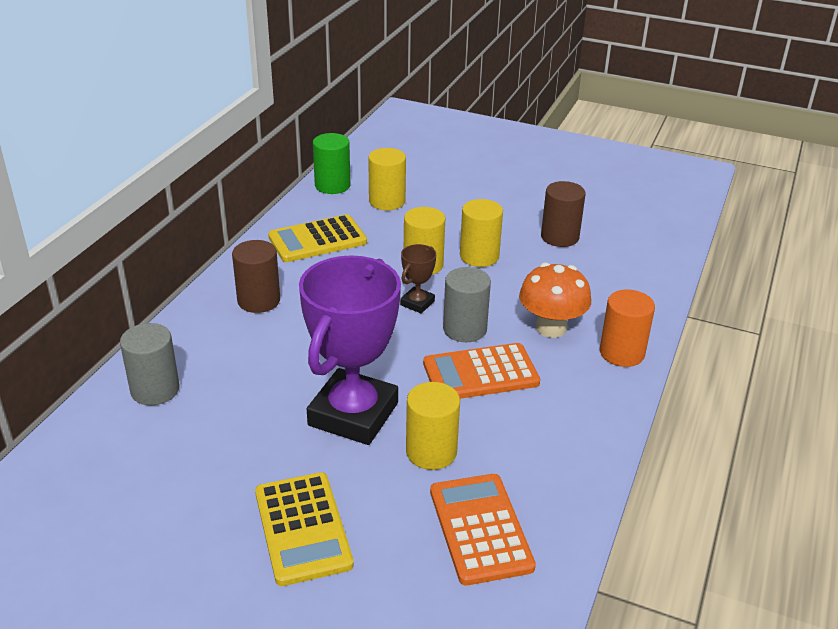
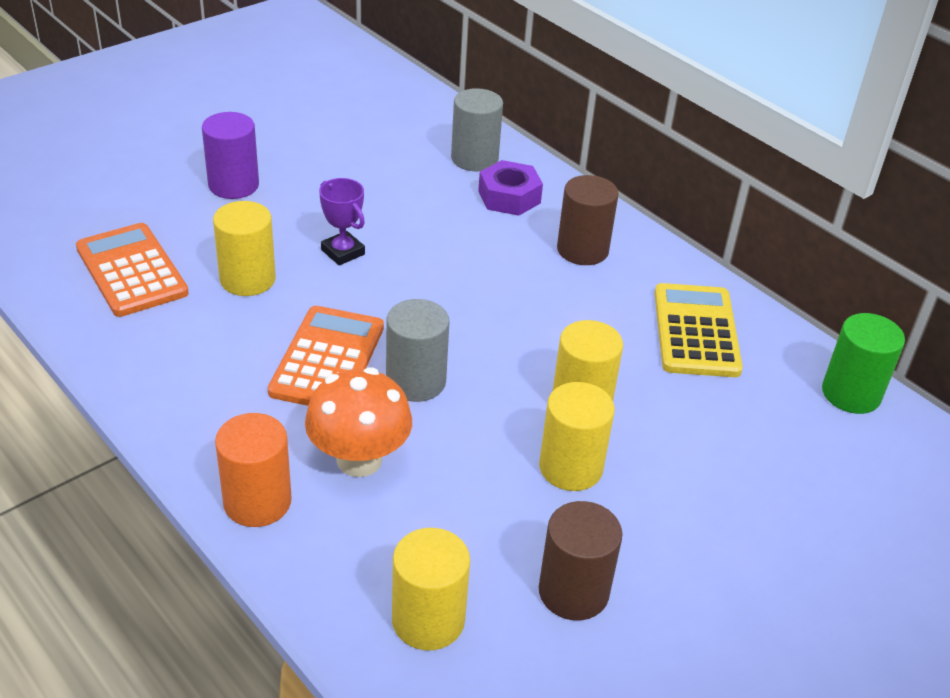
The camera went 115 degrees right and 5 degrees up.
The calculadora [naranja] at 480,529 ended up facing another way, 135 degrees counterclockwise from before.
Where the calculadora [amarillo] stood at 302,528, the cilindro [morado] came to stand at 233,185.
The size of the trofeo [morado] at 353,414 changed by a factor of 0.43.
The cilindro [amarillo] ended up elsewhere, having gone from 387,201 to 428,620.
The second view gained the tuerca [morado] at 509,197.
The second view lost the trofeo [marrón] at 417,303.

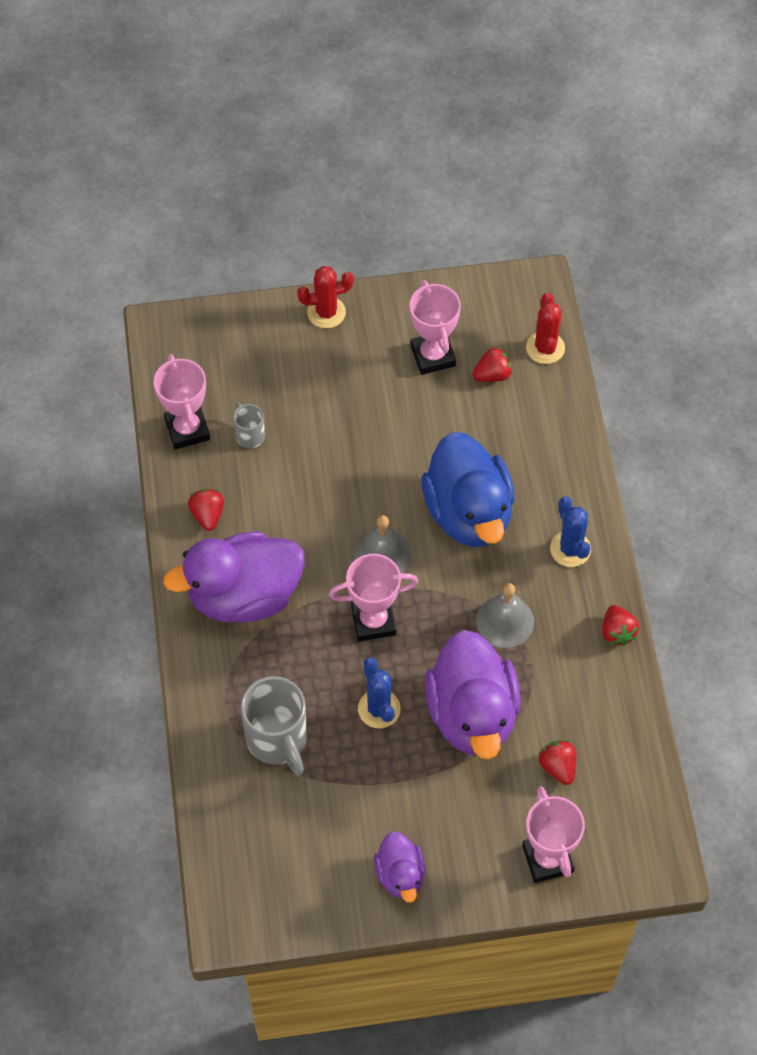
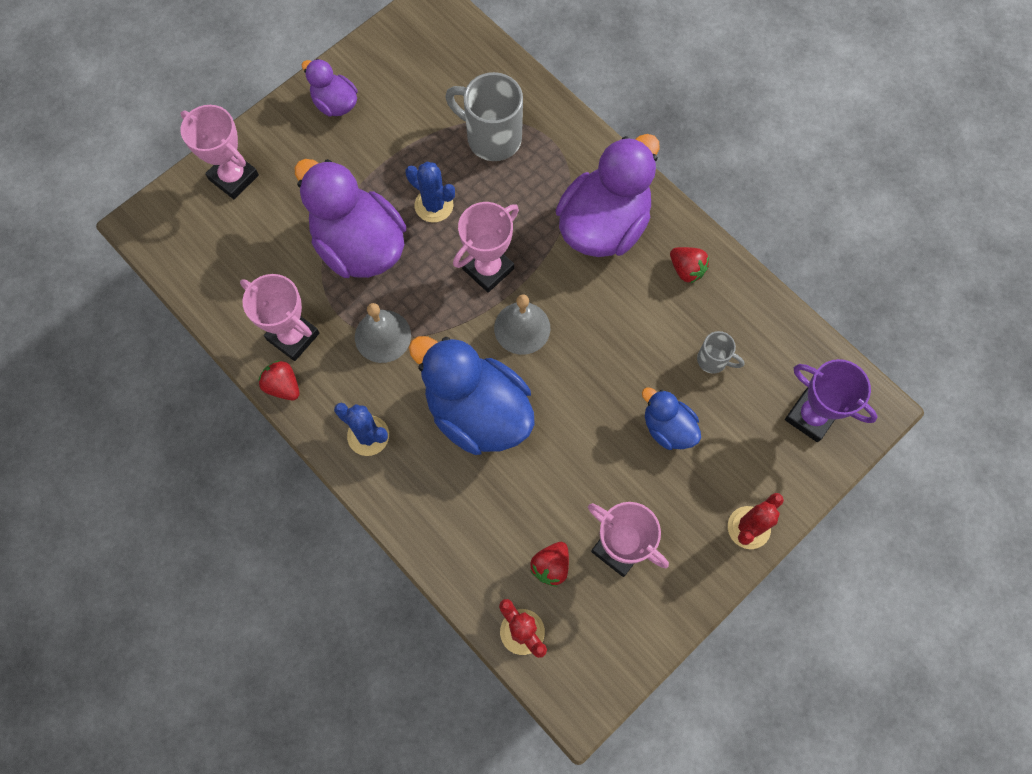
The camera went 145 degrees right and 10 degrees up.
The trofeo [rosa] ended up elsewhere, having gone from 187,429 to 293,336.
The second view gained the pato [azul] at 667,428.
The second view gained the trofeo [morado] at 811,416.
The second view lost the fresa [rojo] at 558,767.

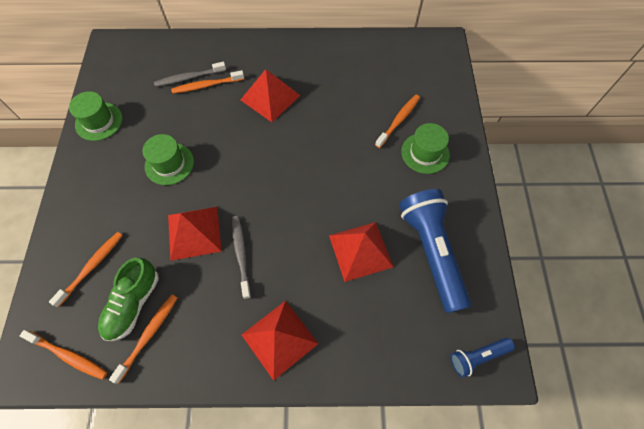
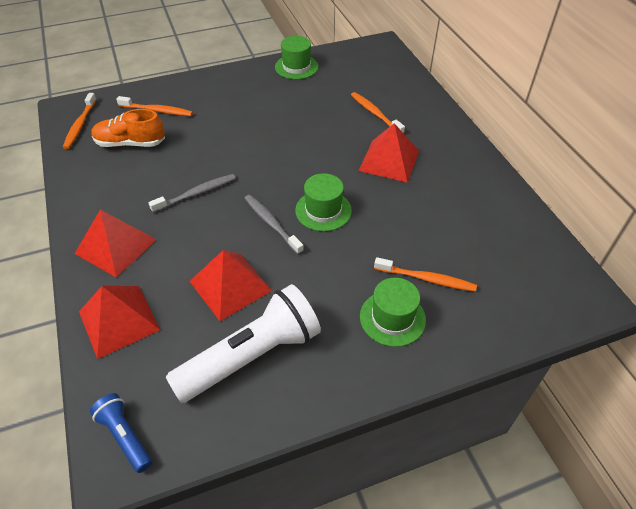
The camera went 70 degrees right and 15 degrees down.
The pirámide [rojo] ended up elsewhere, having gone from 194,232 to 119,320.
What was the zapato [verde] at 133,303 turned into the zapato [naranja] at 130,143.
What was the lámpara de mano [azul] at 431,252 turned into the lámpara de mano [blanco] at 251,356.
The cepillo de dientes [gris] ended up elsewhere, having gone from 189,78 to 271,223.
The sombrero [verde] ended up elsewhere, having gone from 169,164 to 323,210.
The second view lost the cepillo de dientes [naranja] at 149,335.

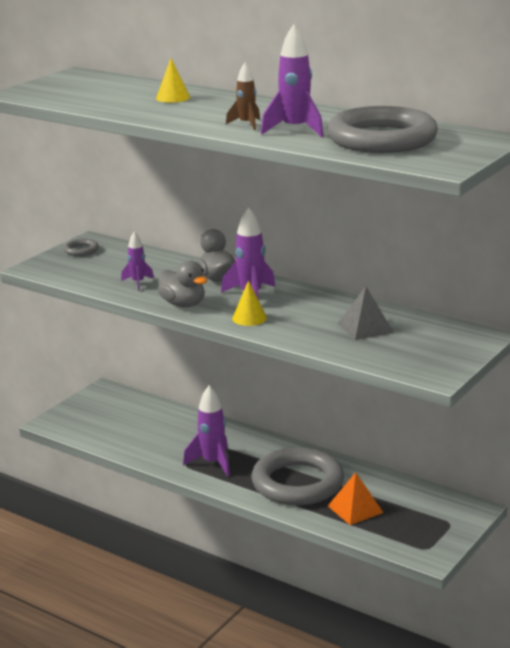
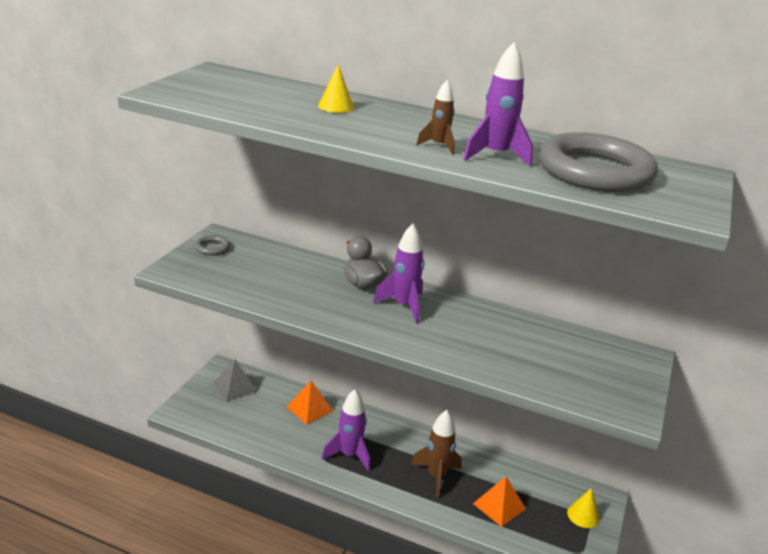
The camera went 15 degrees left and 5 degrees up.
The pirámide [gris] ended up elsewhere, having gone from 365,328 to 235,387.
The second view gained the pirámide [naranja] at 310,409.
Where the anillo [gris] stood at 297,483, the cohete [marrón] came to stand at 436,476.
The cono [amarillo] ended up elsewhere, having gone from 249,318 to 583,515.
The second view lost the cohete [morado] at 138,283.
The second view lost the pato [gris] at 183,304.

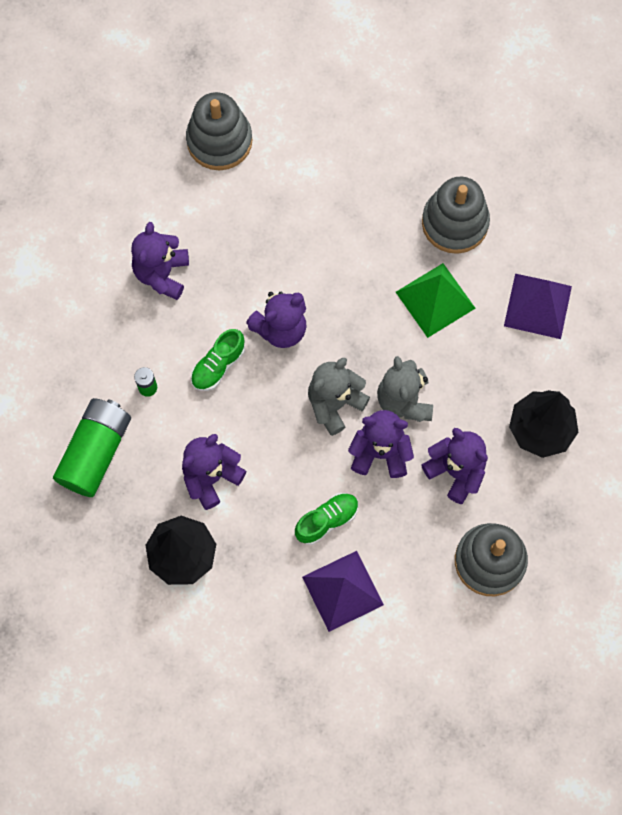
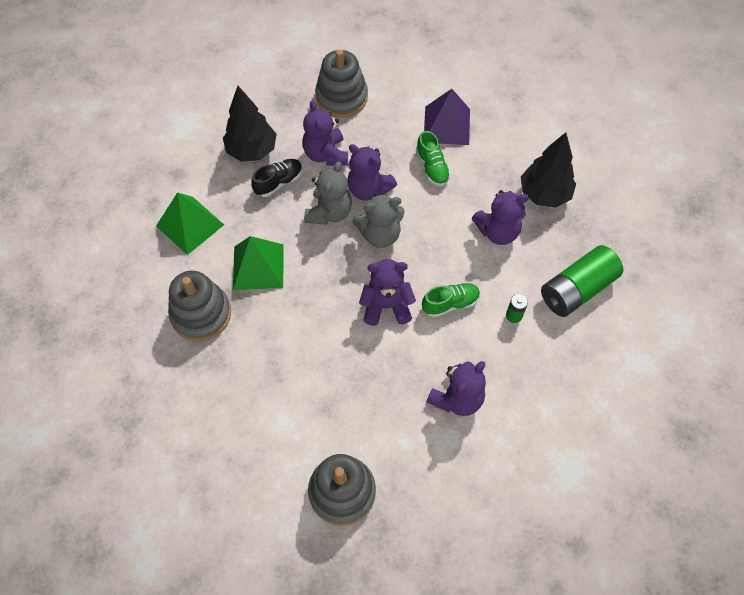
The camera went 150 degrees left and 10 degrees down.
What was the pirámide [morado] at 537,306 turned into the pirámide [verde] at 190,225.
The second view gained the zapato [negro] at 278,182.
The zapato [verde] at 327,520 ended up facing another way, 105 degrees counterclockwise from before.

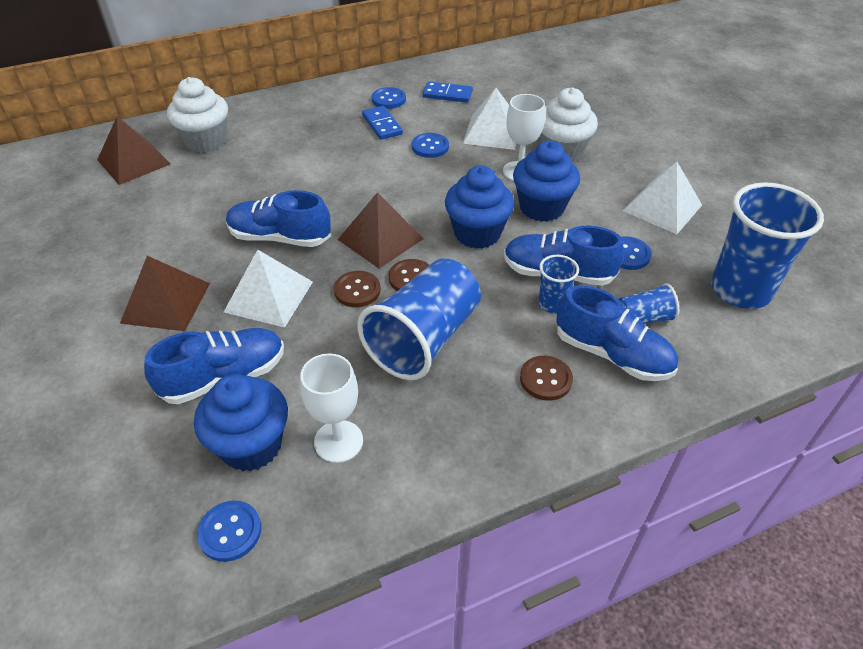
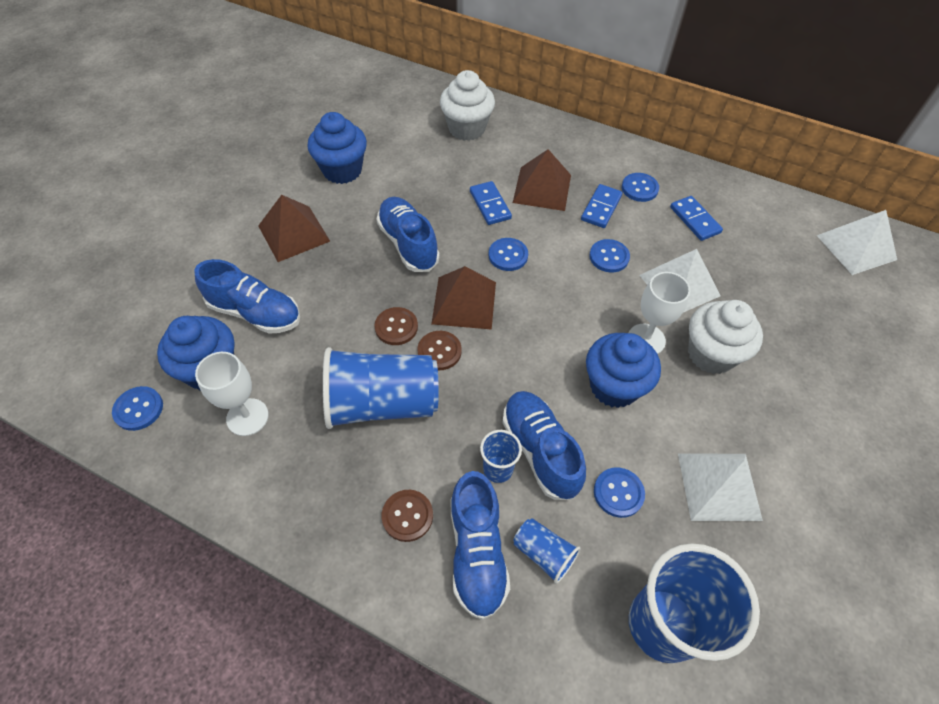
The camera went 50 degrees right and 10 degrees up.
The magdalena [azul] ended up elsewhere, having gone from 477,233 to 342,170.
The second view gained the ficha de dominó [azul] at 490,205.
The second view gained the botón [azul] at 508,255.
The pirámide [marrón] ended up elsewhere, having gone from 134,162 to 542,188.
The pirámide [blanco] ended up elsewhere, having gone from 269,296 to 856,247.

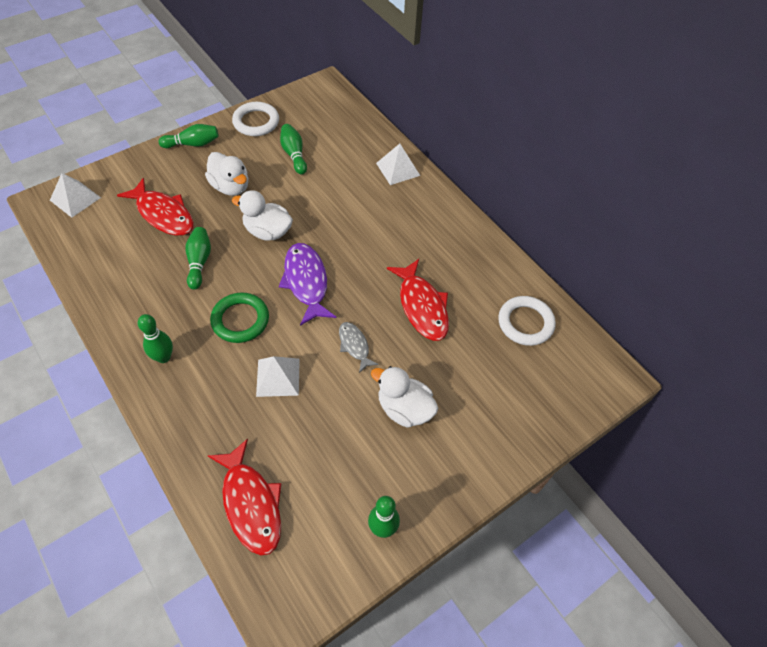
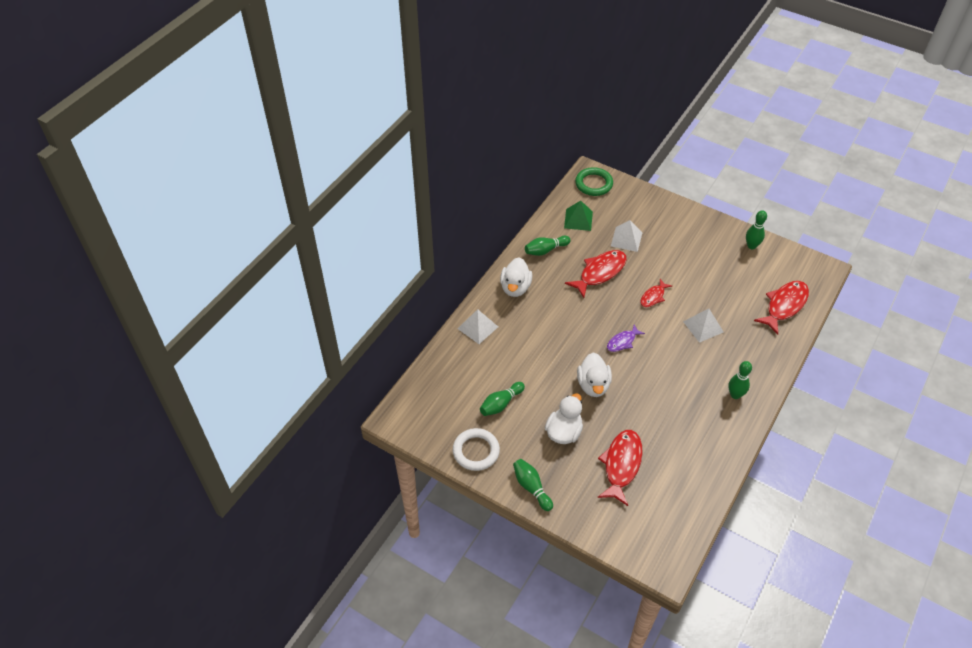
The camera went 110 degrees left and 5 degrees down.
The pato [blanco] ended up elsewhere, having gone from 404,409 to 515,287.
The bolo [verde] ended up elsewhere, having gone from 199,262 to 545,250.
Where the anillo [blanco] stood at 525,323, the pirámide [verde] came to stand at 578,219.
The anillo [verde] ended up elsewhere, having gone from 240,320 to 593,184.
The size of the pez [morado] at 306,282 changed by a factor of 0.57.
The pirámide [blanco] ended up elsewhere, having gone from 75,198 to 626,239.
What was the pez [gris] at 354,345 turned into the pez [rojo] at 653,297.

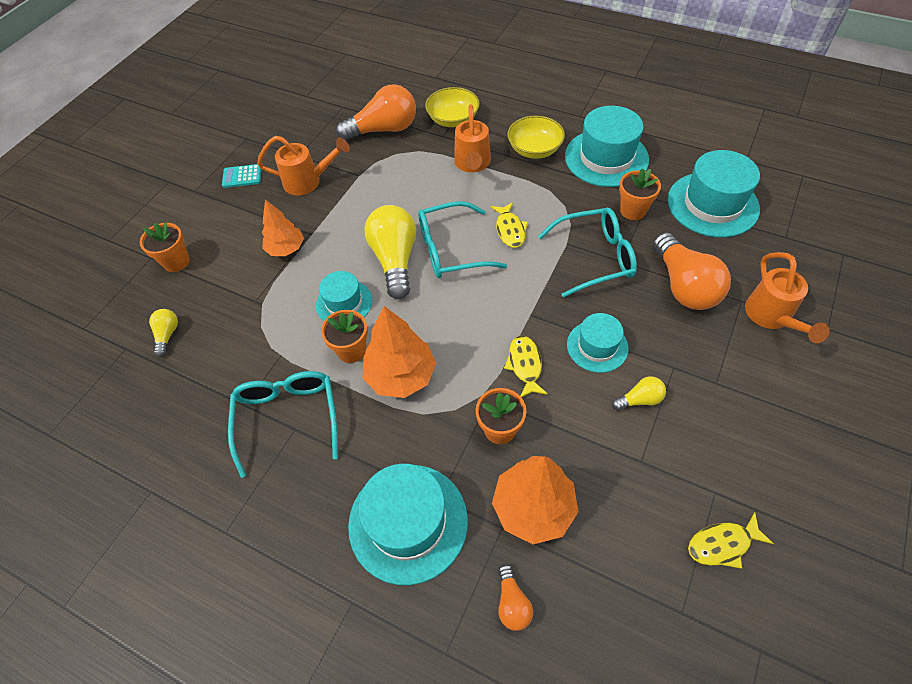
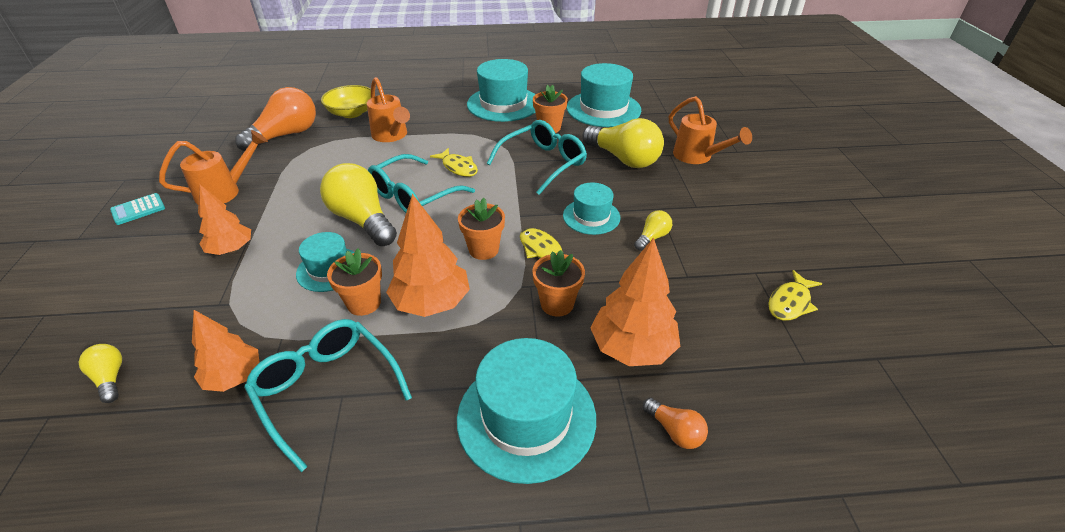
The camera went 35 degrees left and 15 degrees down.
The second view gained the árbol [naranja] at 234,377.
The maceta [naranja] ended up elsewhere, having gone from 176,262 to 483,249.
What was the bombilla [naranja] at 683,285 turned into the bombilla [amarillo] at 623,159.
The second view lost the cuenco [amarillo] at 534,149.

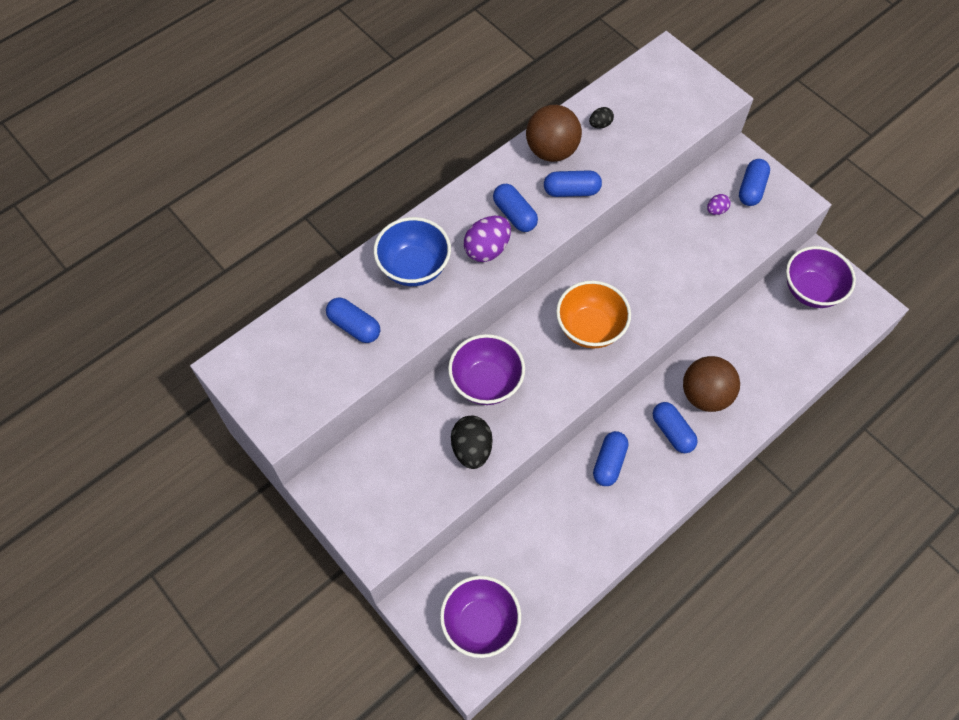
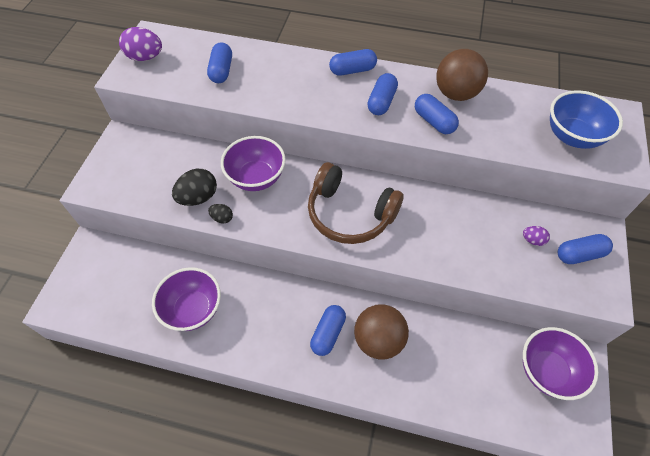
The camera went 55 degrees right and 5 degrees down.
The huevo [morado] ended up elsewhere, having gone from 487,249 to 145,57.
The cuenco [morado] ended up elsewhere, having gone from 480,623 to 193,309.
The huevo [negro] ended up elsewhere, having gone from 600,124 to 222,218.
Where the cuenco [naranja] stood at 590,328, the auriculares [marrón] came to stand at 350,214.
The cápsula [azul] ended up elsewhere, having gone from 609,463 to 352,70.
The cuenco [azul] ended up elsewhere, having gone from 414,267 to 572,136.

